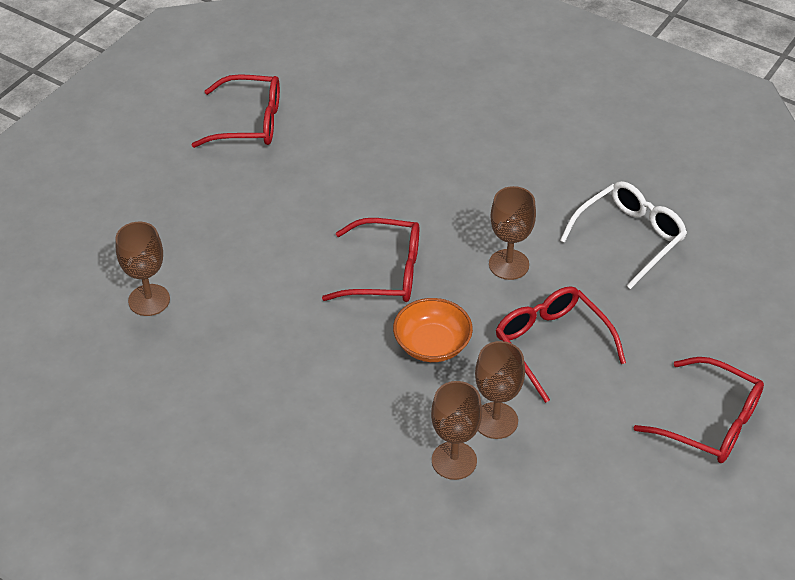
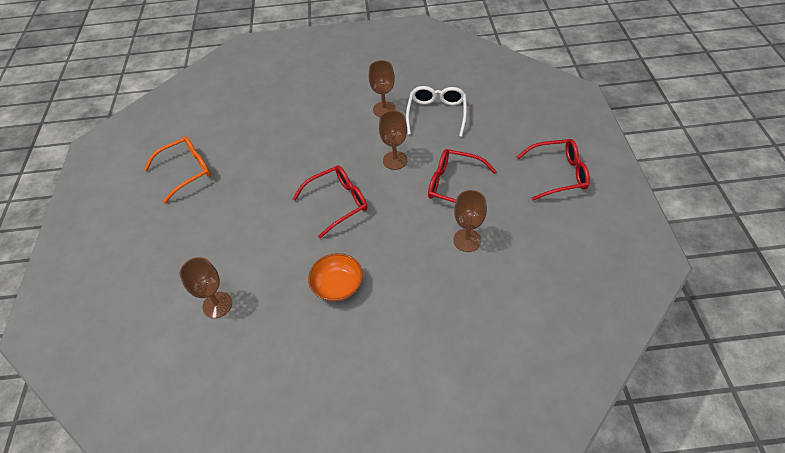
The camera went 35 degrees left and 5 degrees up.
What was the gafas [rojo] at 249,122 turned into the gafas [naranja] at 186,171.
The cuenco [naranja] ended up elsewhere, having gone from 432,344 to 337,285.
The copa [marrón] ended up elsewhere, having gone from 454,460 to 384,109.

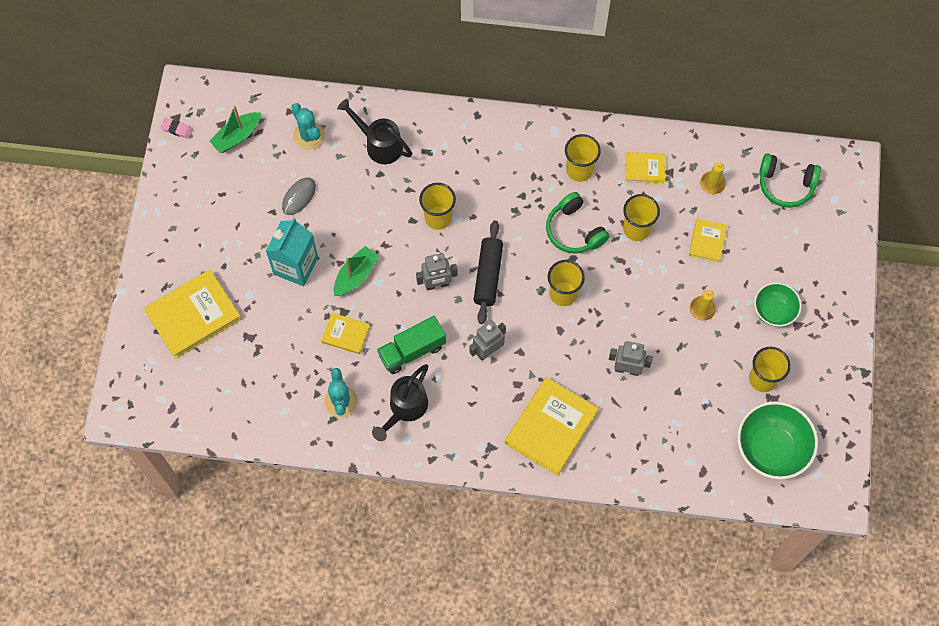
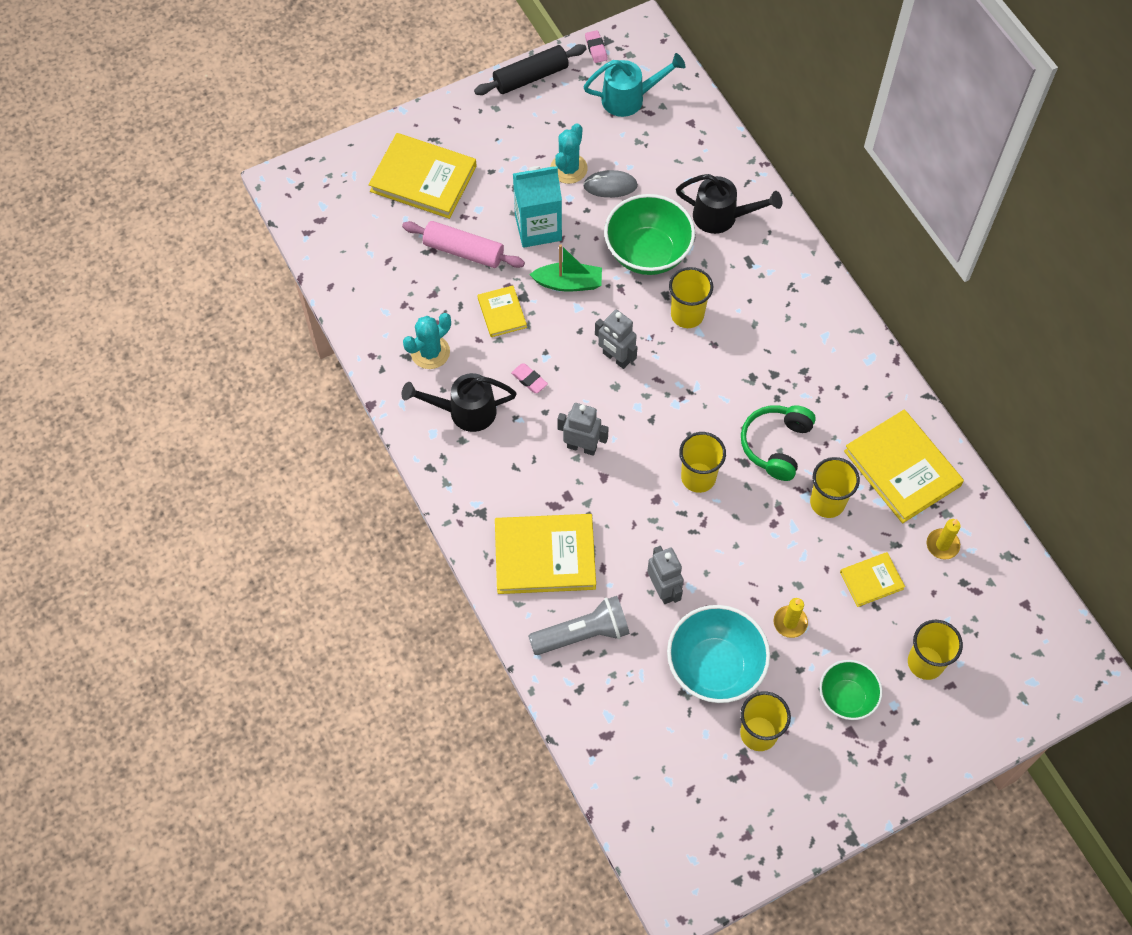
The camera went 55 degrees right and 5 degrees down.
The second view gained the rodillo [rosa] at 463,251.
The rodillo [negro] ended up elsewhere, having gone from 488,275 to 531,77.
Where the camión [verde] stood at 412,350, the goma de borrar [rosa] came to stand at 529,380.
The second view gained the lámpara de mano [gris] at 583,634.
The cactus [turquesa] ended up elsewhere, having gone from 309,136 to 568,168.
Where the barco [verde] stood at 237,136, the regadera [turquesa] came to stand at 629,98.
The cuenco [verde] ended up elsewhere, having gone from 771,449 to 647,253.
The second view gained the cuenco [turquesa] at 715,667.
The regadera [negro] at 379,144 ended up facing another way, 105 degrees clockwise from before.
The size of the libro [amarillo] at 644,168 changed by a factor of 1.90.
The vaso [amarillo] ended up elsewhere, having gone from 579,170 to 925,663.
The second view lost the auriculares [verde] at 785,185.

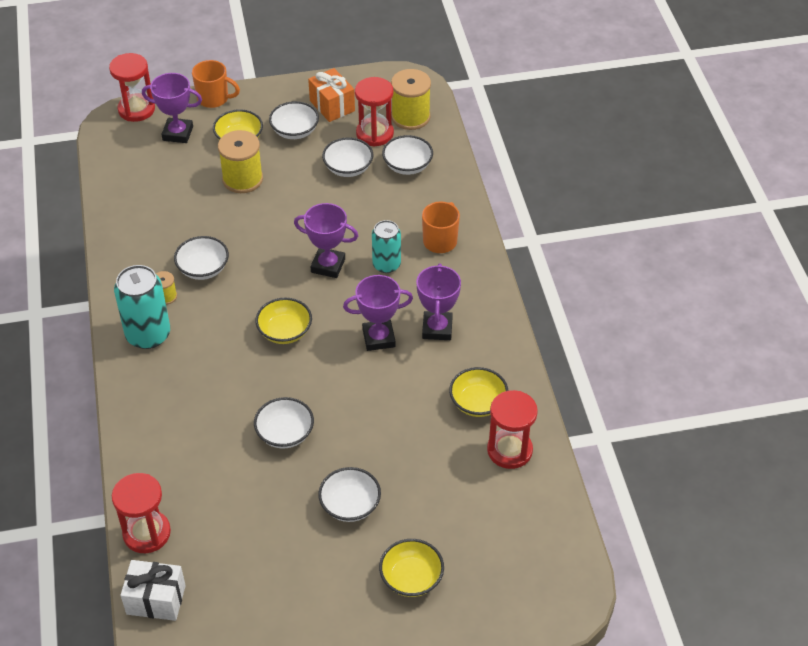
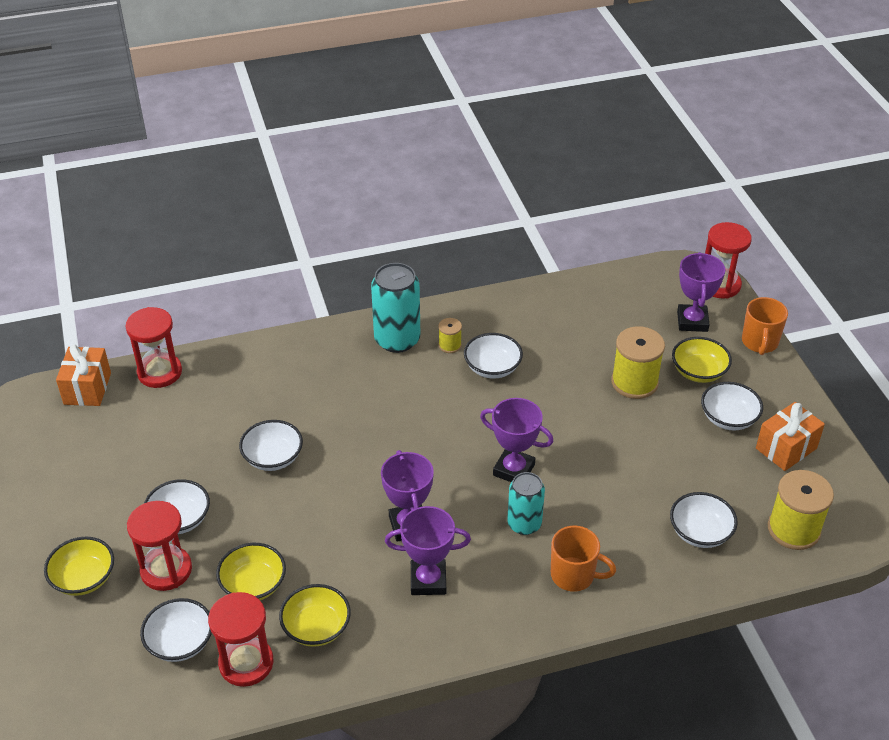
The camera went 85 degrees right and 5 degrees down.
What was the regalo [blanco] at 156,600 turned into the regalo [naranja] at 87,388.
The reloj de arena [rojo] ended up elsewhere, having gone from 374,134 to 166,570.
The cuenco [blanco] ended up elsewhere, having gone from 348,168 to 180,642.
The cuenco [amarillo] ended up elsewhere, having gone from 285,332 to 253,584.
The trofeo [morado] at 328,265 ended up facing another way, 75 degrees counterclockwise from before.

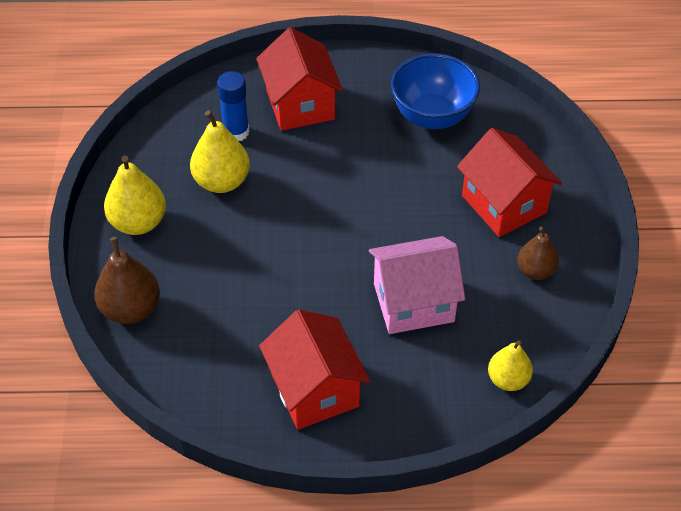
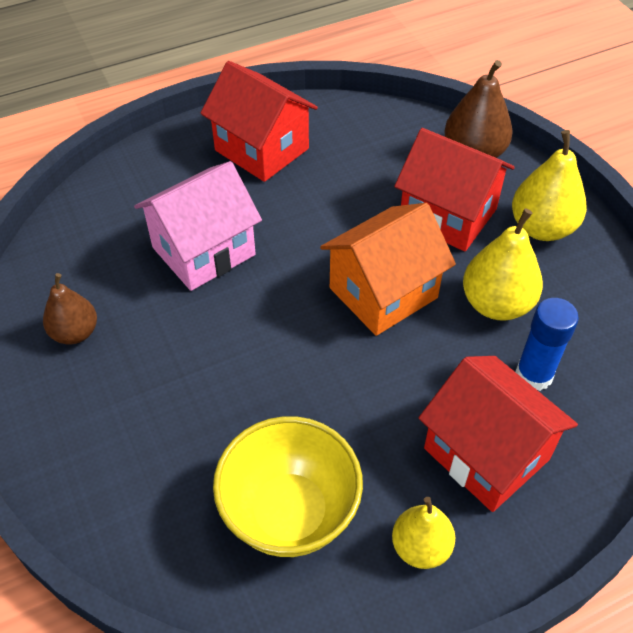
The camera went 155 degrees right and 0 degrees up.
What was the cuenco [azul] at 432,116 turned into the cuenco [amarillo] at 290,513.
The second view gained the casa [naranja] at 383,293.
The pera [amarillo] ended up elsewhere, having gone from 508,380 to 420,547.
The casa [rojo] ended up elsewhere, having gone from 504,204 to 448,215.

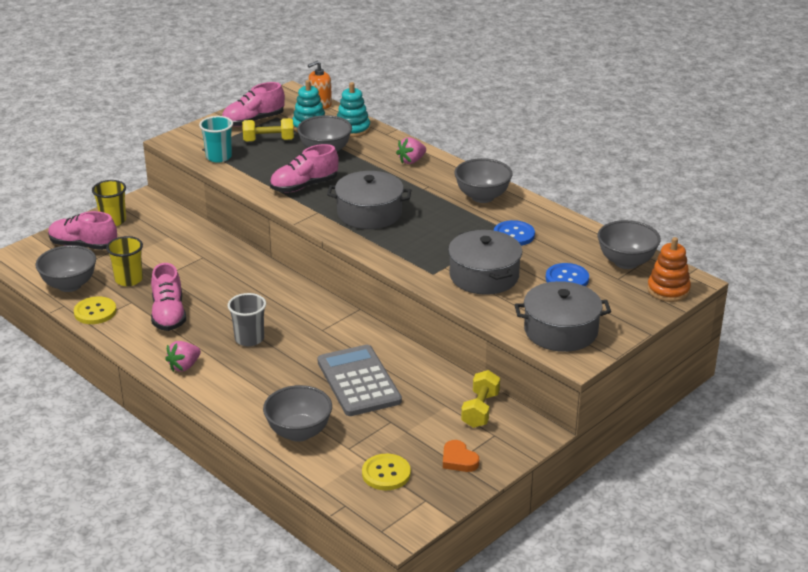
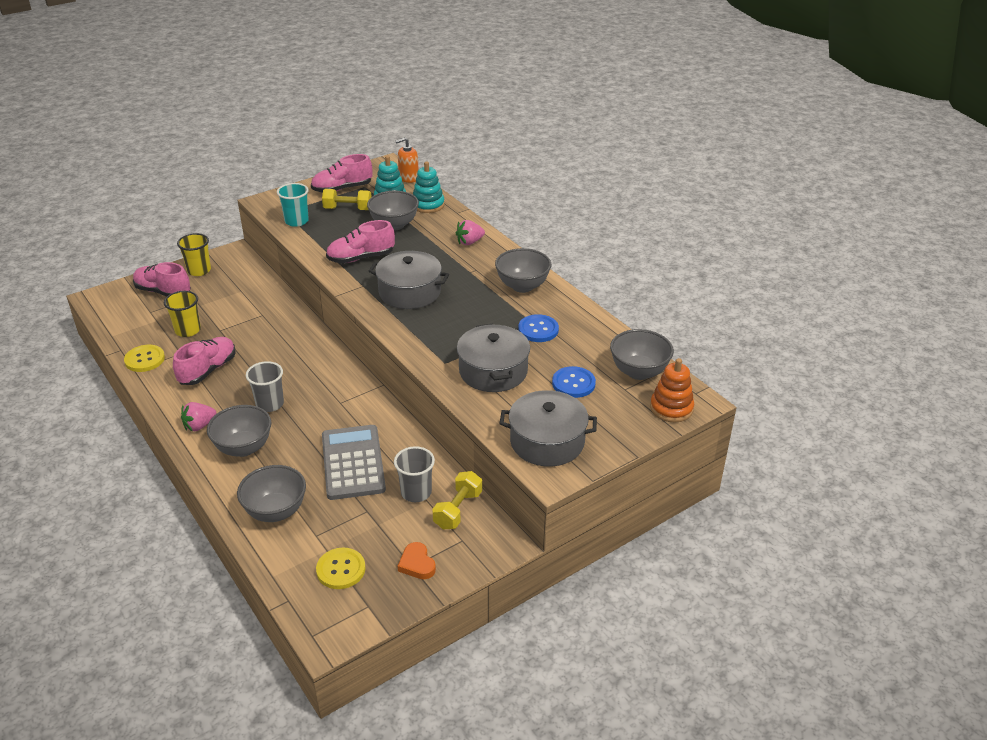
The camera went 10 degrees right and 5 degrees up.
The zapato [rosa] at 169,315 ended up facing another way, 150 degrees counterclockwise from before.
The cuenco [gris] ended up elsewhere, having gone from 69,285 to 243,448.
The second view gained the vaso [gris] at 416,492.

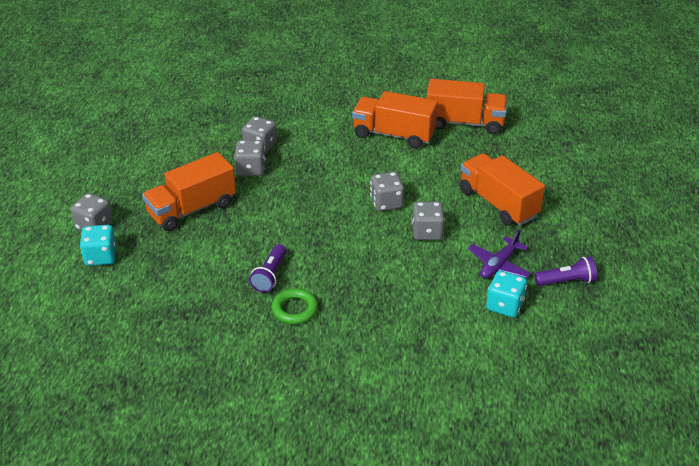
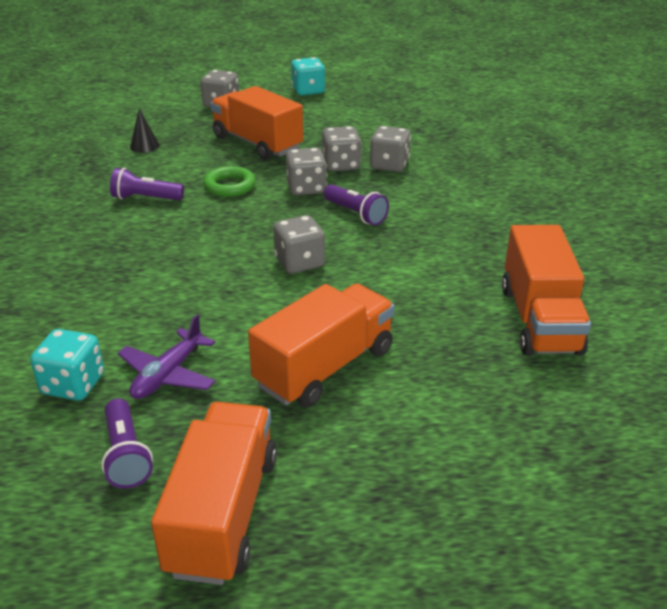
The camera went 80 degrees right and 5 degrees down.
The avión [morado] at 499,265 ended up facing another way, 90 degrees counterclockwise from before.
The second view gained the cono [negro] at 144,146.
The camión [naranja] ended up elsewhere, having gone from 393,134 to 223,513.
The anillo [verde] ended up elsewhere, having gone from 294,309 to 229,186.
The dado [gris] ended up elsewhere, having gone from 427,232 to 306,188.
The dado [turquesa] ended up elsewhere, having gone from 101,257 to 308,91.
The second view gained the lámpara de mano [morado] at 355,214.

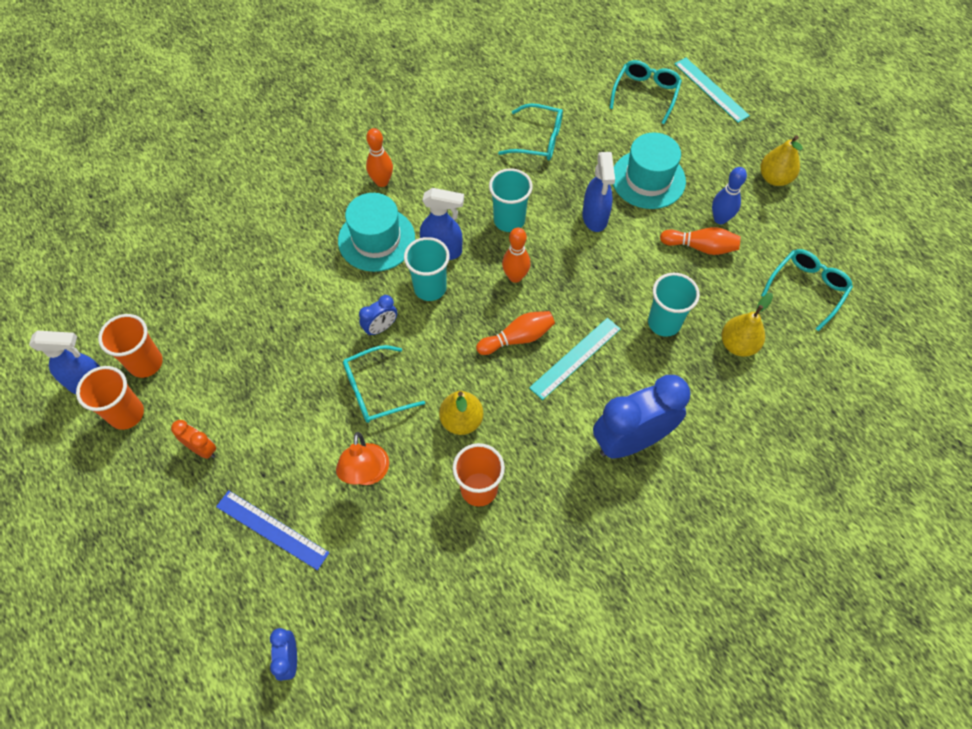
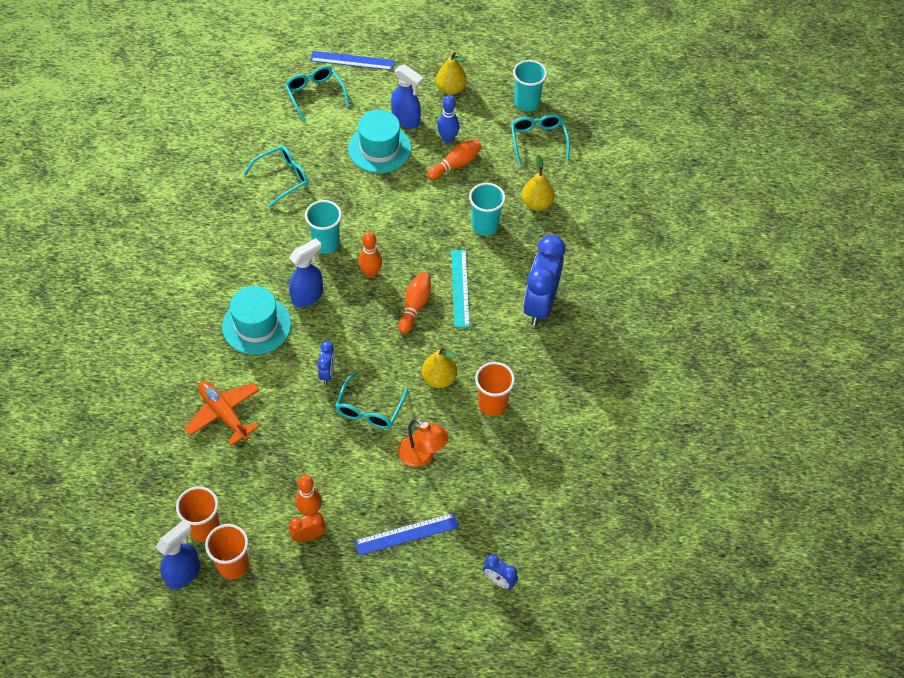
The camera went 50 degrees left and 5 degrees down.
The second view gained the avión [naranja] at 224,414.
The bolo [naranja] ended up elsewhere, having gone from 382,182 to 310,511.
What was the regla [turquesa] at 711,89 turned into the regla [azul] at 352,60.
The pulverizador [azul] ended up elsewhere, having gone from 595,218 to 406,120.
The vaso [turquesa] ended up elsewhere, having gone from 430,288 to 526,103.

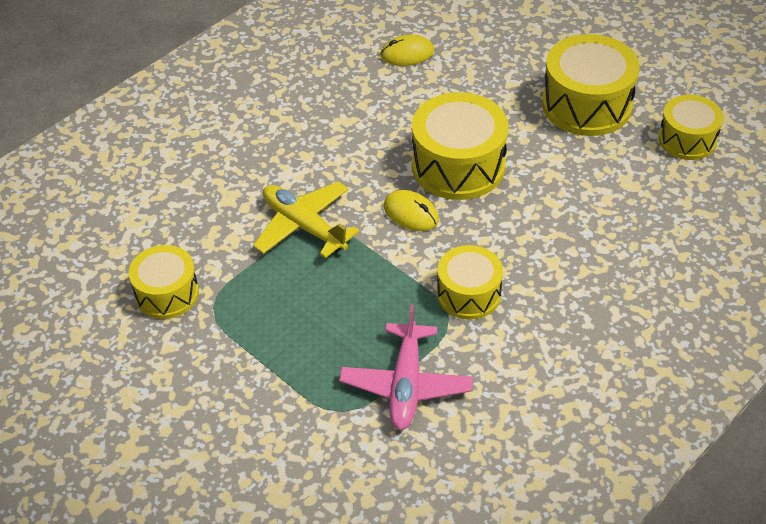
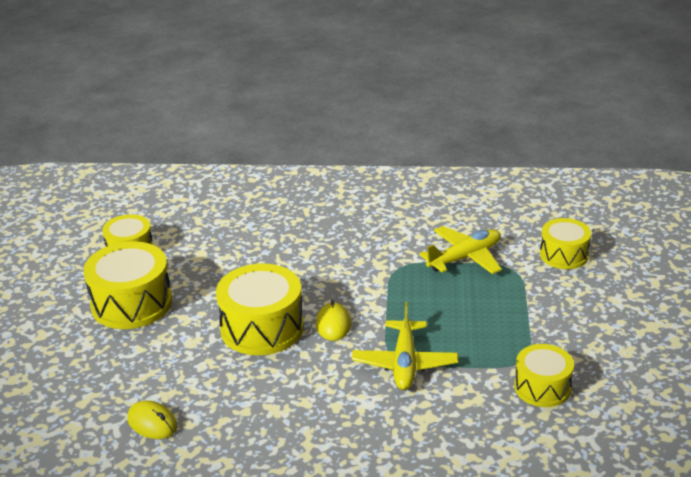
The camera went 130 degrees left and 15 degrees down.
What was the avión [rosa] at 406,384 turned into the avión [amarillo] at 464,258.
The tambor [amarillo] ended up elsewhere, having gone from 468,294 to 564,255.

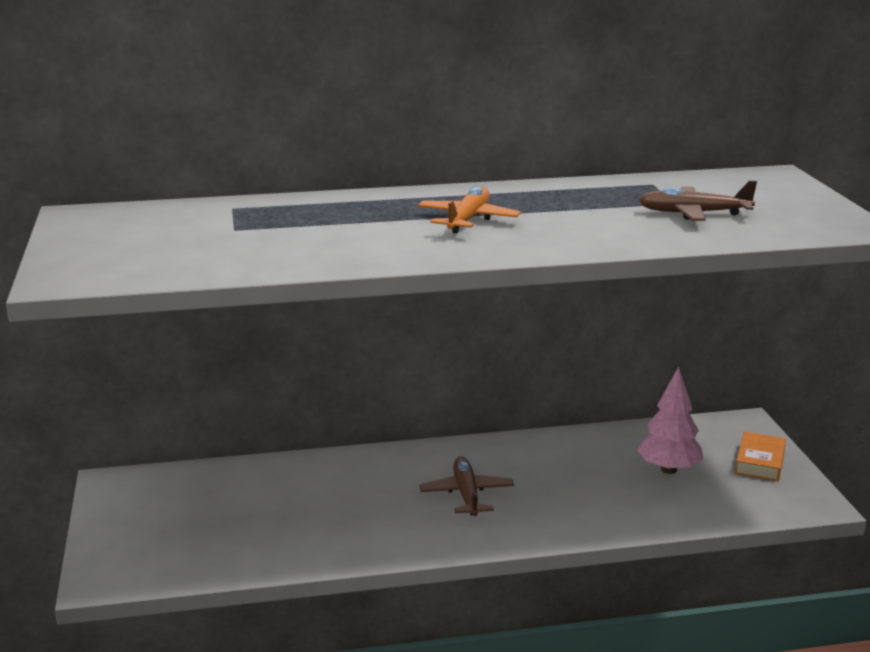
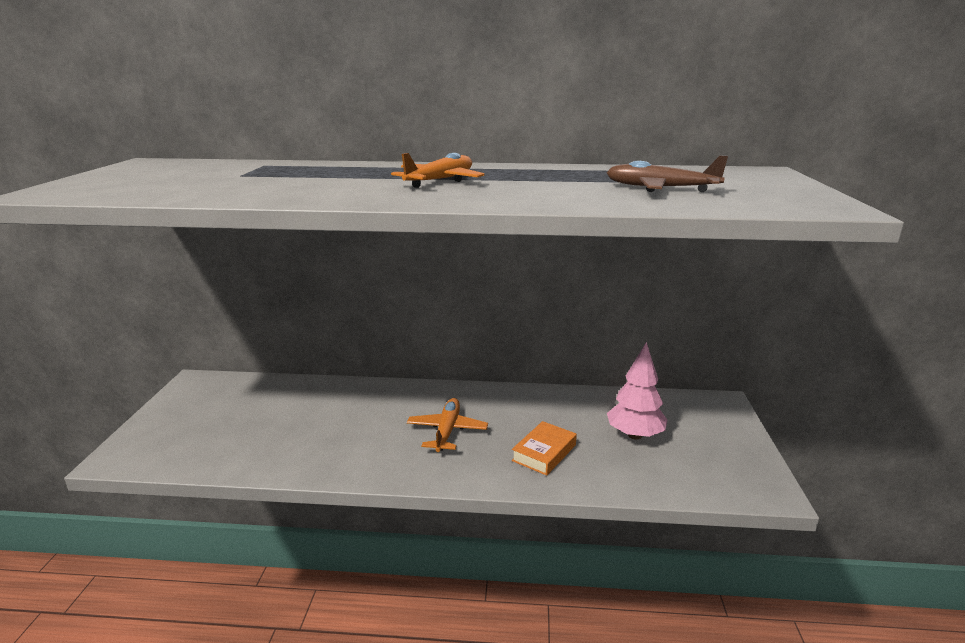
The camera went 15 degrees right and 0 degrees up.
What was the avión [marrón] at 466,495 turned into the avión [naranja] at 447,431.
The libro [naranja] ended up elsewhere, having gone from 760,462 to 544,453.

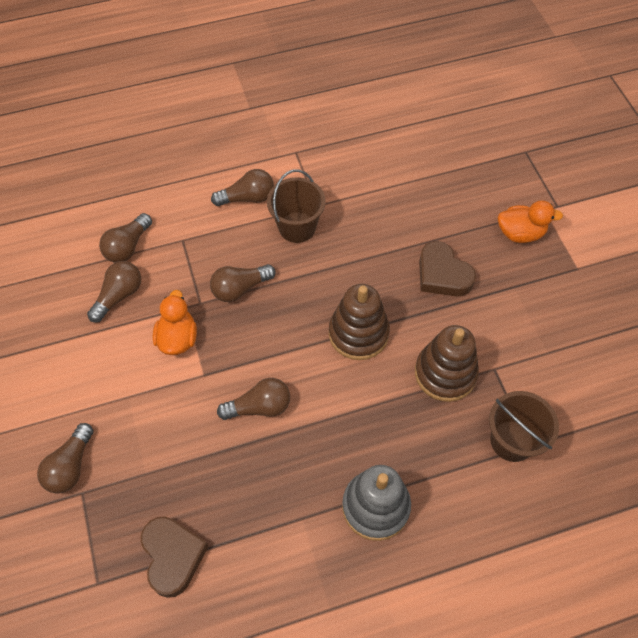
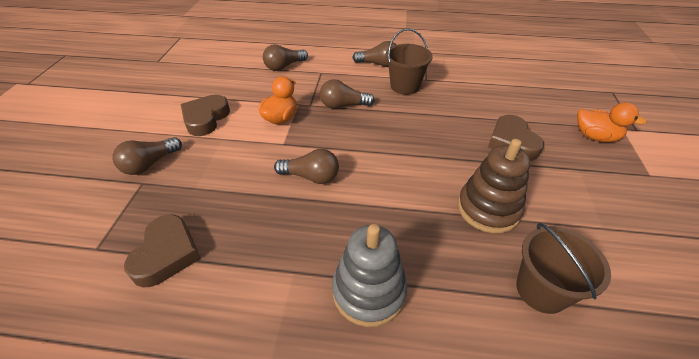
The camera went 25 degrees right and 15 degrees down.
The second view gained the corazón [marrón] at 206,119.
The second view lost the bombilla [marrón] at 119,296.
The second view lost the juguete apilable [marrón] at 358,333.

